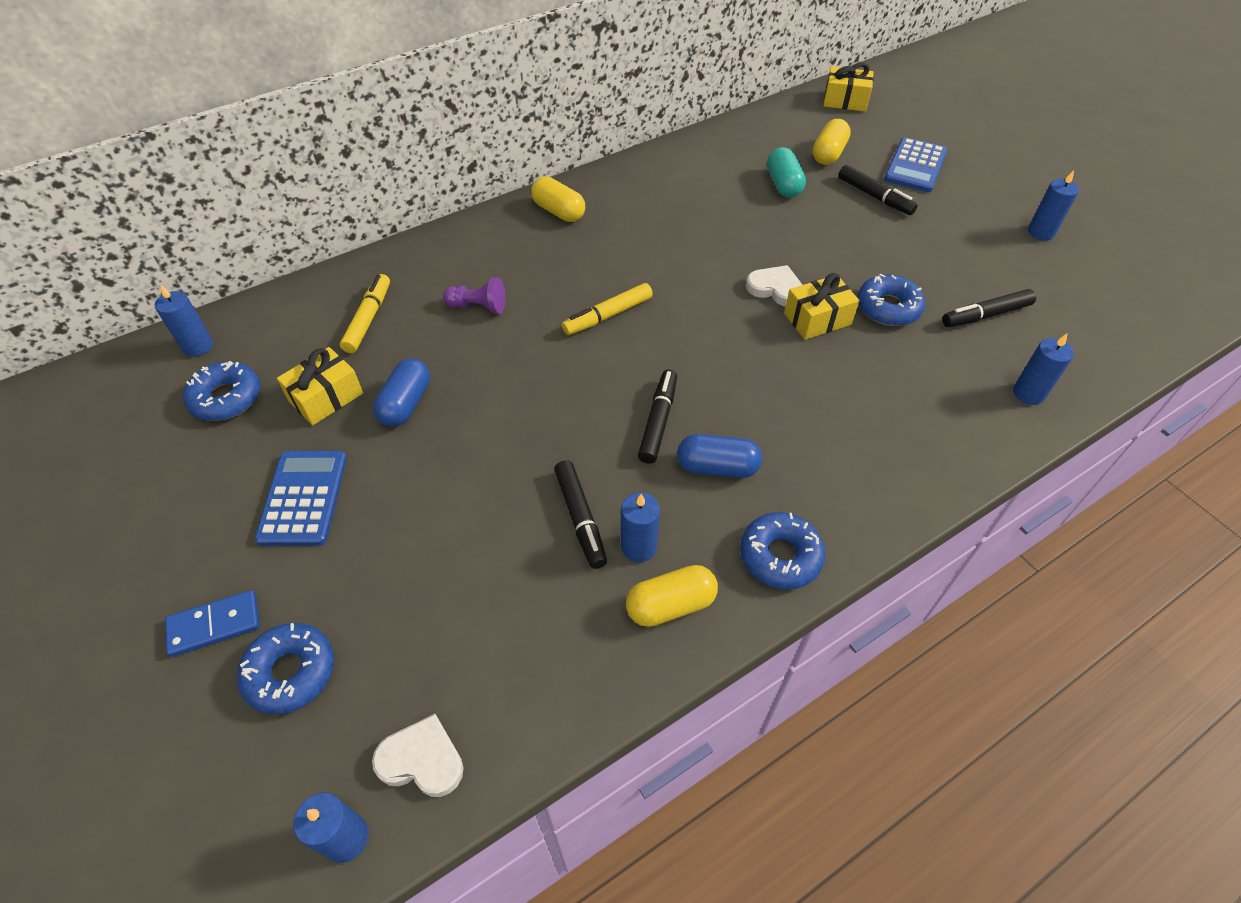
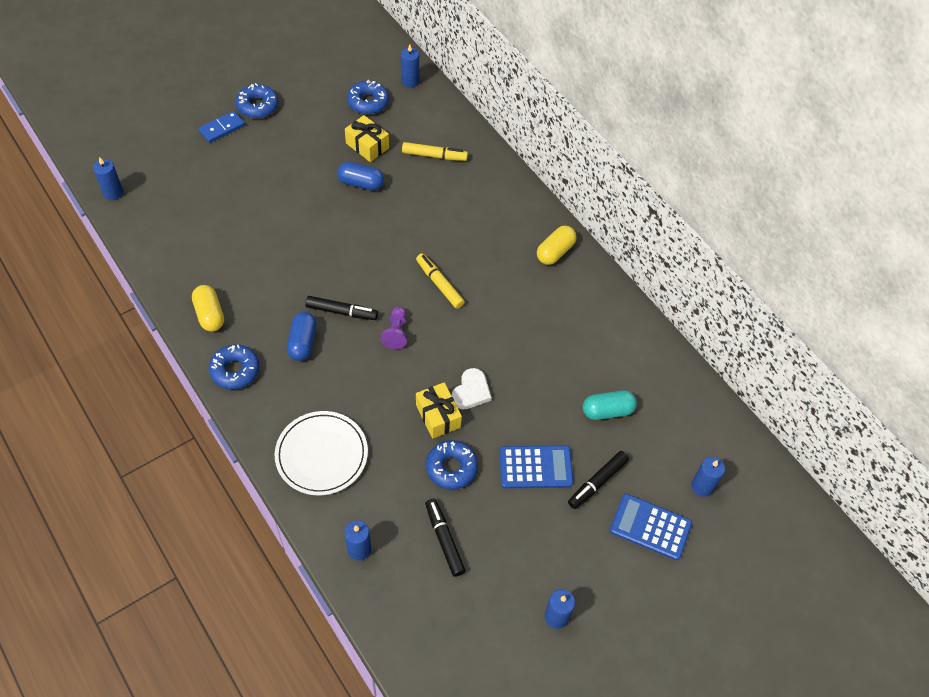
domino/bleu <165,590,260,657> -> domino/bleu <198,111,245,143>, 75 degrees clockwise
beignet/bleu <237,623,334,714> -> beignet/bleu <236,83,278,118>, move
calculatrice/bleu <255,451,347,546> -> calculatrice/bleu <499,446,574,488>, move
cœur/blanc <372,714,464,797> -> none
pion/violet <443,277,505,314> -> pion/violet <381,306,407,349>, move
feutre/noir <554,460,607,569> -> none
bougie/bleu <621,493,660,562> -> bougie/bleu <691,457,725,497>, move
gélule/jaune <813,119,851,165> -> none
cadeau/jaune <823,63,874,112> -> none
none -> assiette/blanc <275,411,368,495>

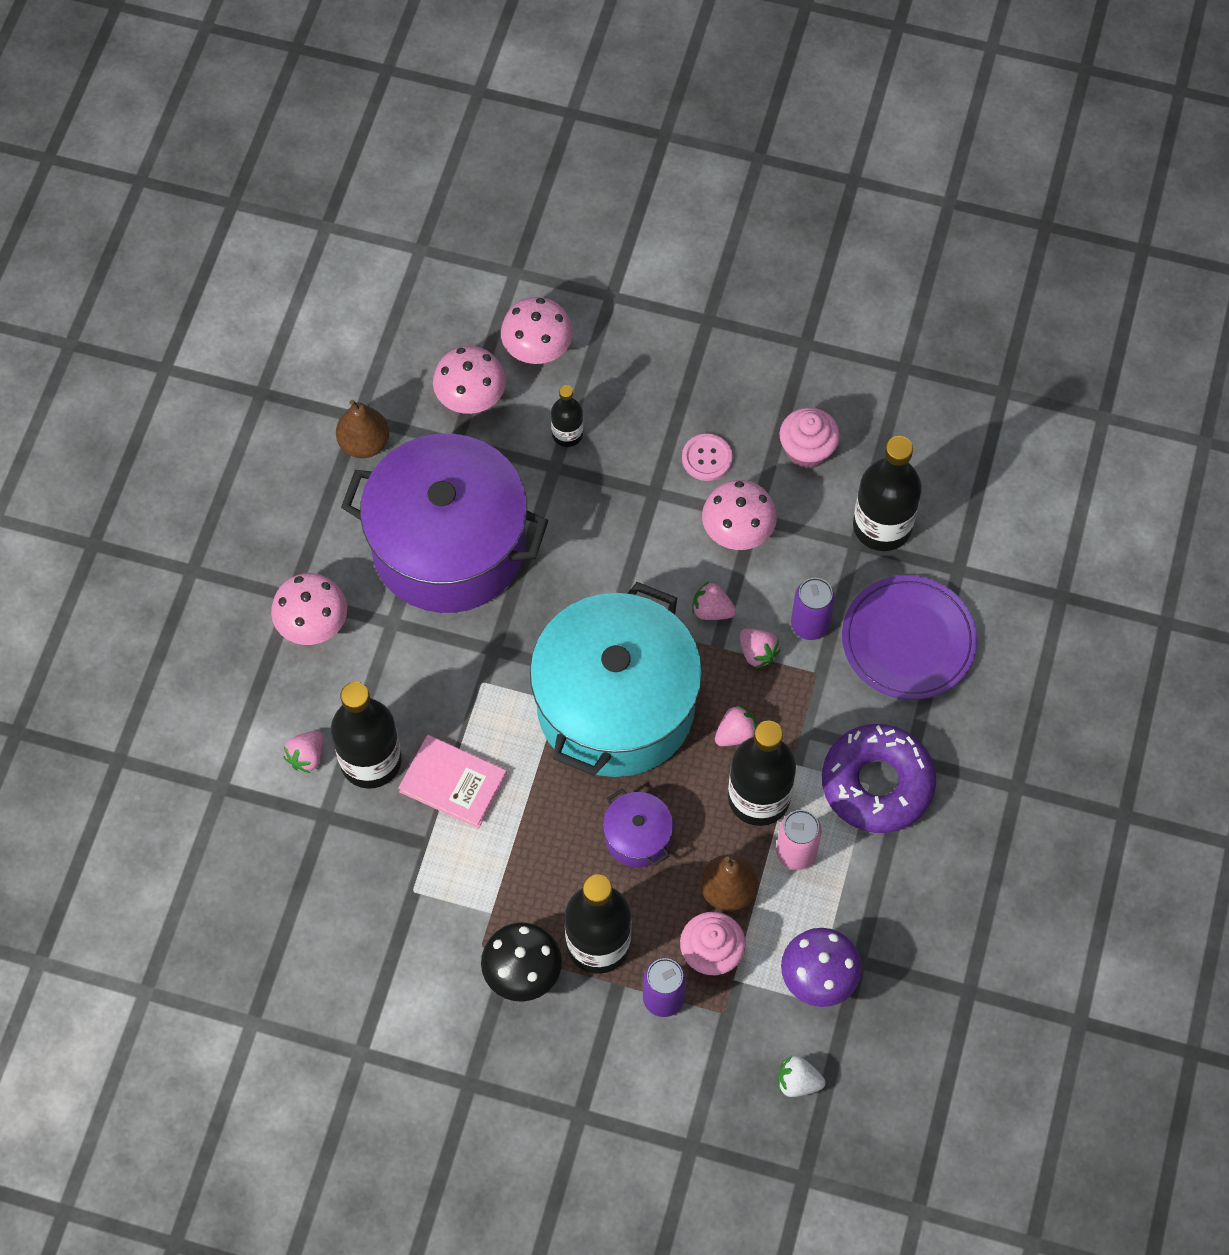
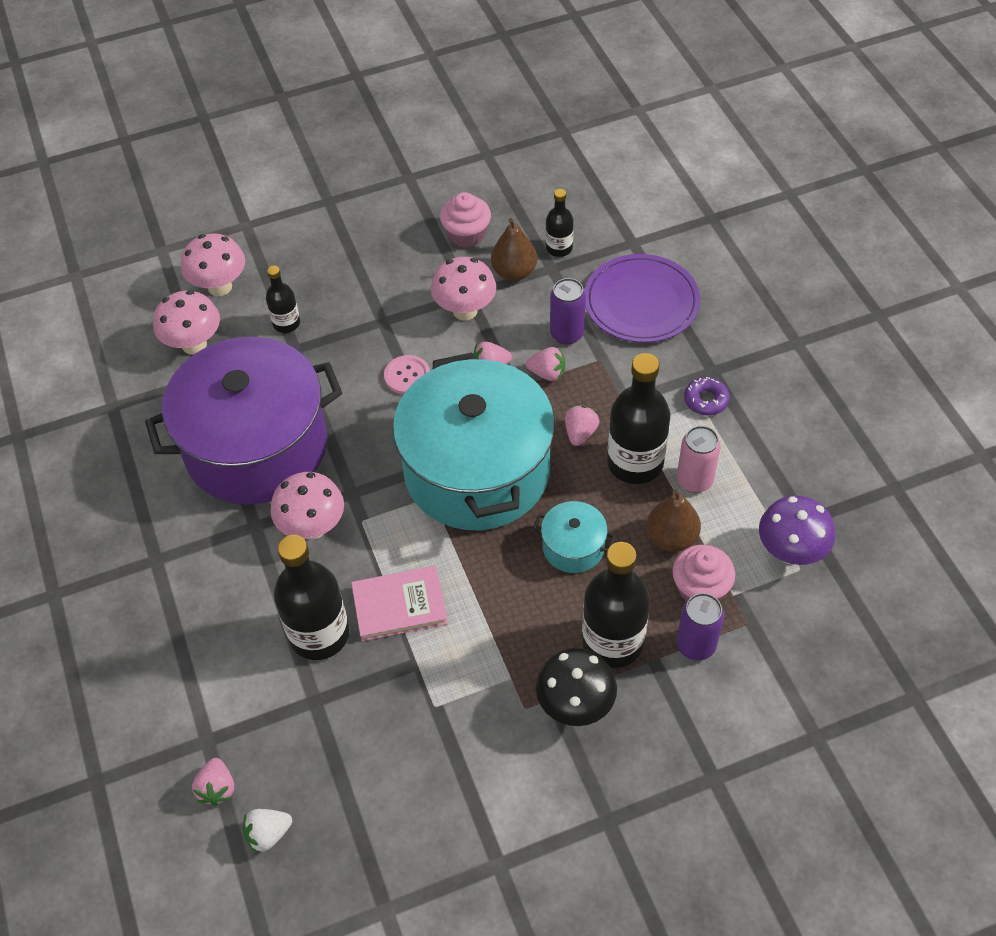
champignon/rose <271,573,347,645> -> champignon/rose <270,472,344,540>, move
fraise/rose <284,731,323,773> -> fraise/rose <192,758,234,806>, move
poire/marron <336,400,389,458> -> poire/marron <491,218,537,281>, move
marmite/violet <603,789,673,868> -> marmite/turquoise <533,501,616,573>
bouton/rose <682,434,733,481> -> bouton/rose <384,355,430,395>, move
fraise/blanc <778,1056,825,1097> -> fraise/blanc <243,809,292,853>, move
beignet/violet <822,724,936,833> -> beignet/violet <684,377,730,416>, x0.45
bouteille/noir <853,436,922,551> -> bouteille/noir <546,189,574,257>, x0.53

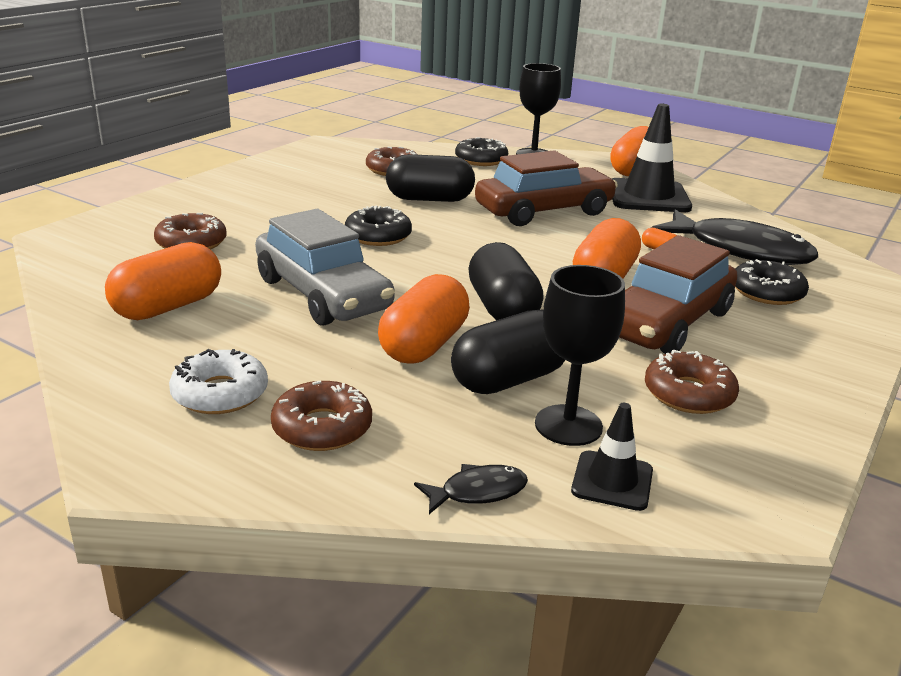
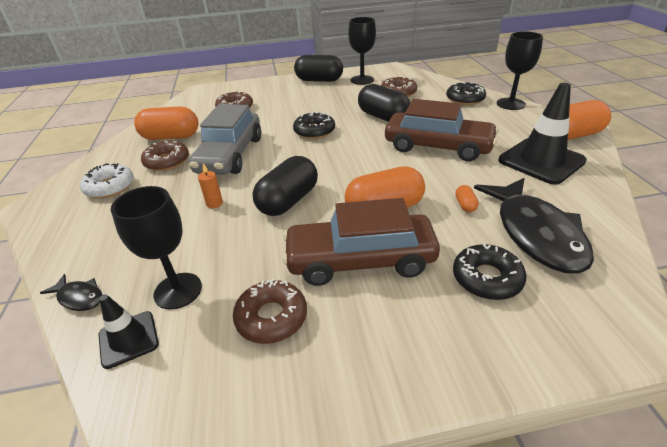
beignet/marron <271,381,372,451> -> beignet/marron <141,141,189,171>, move
gélule/orange <378,274,470,364> -> bougie/orange <198,163,223,208>
gélule/noir <451,310,565,394> -> gélule/noir <294,55,343,82>, move
none -> verre à pied/noir <348,17,376,85>

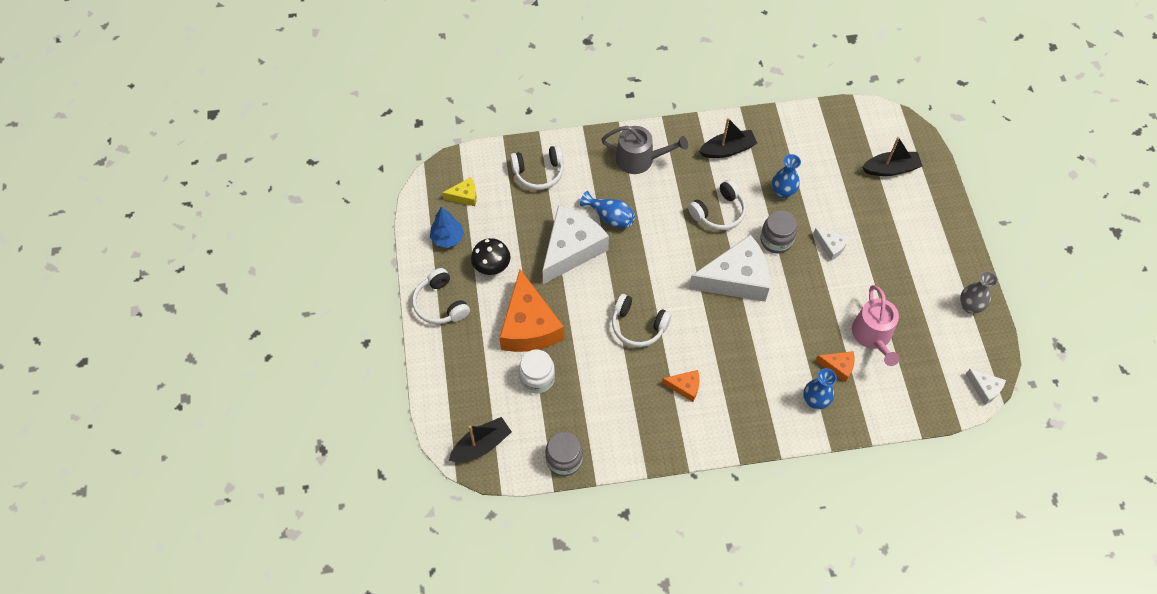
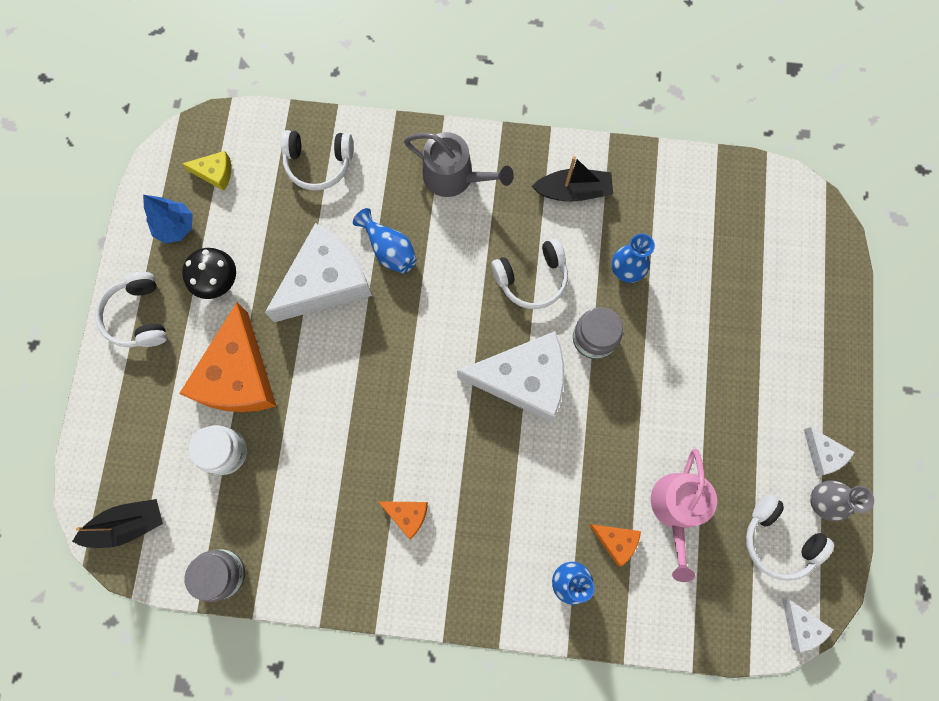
casque audio/blanc <612,294,672,347> -> casque audio/blanc <746,495,834,581>, move
fromage/blanc <813,228,849,261> -> fromage/blanc <804,427,855,476>, move
bateau/noir <862,137,923,176> -> none

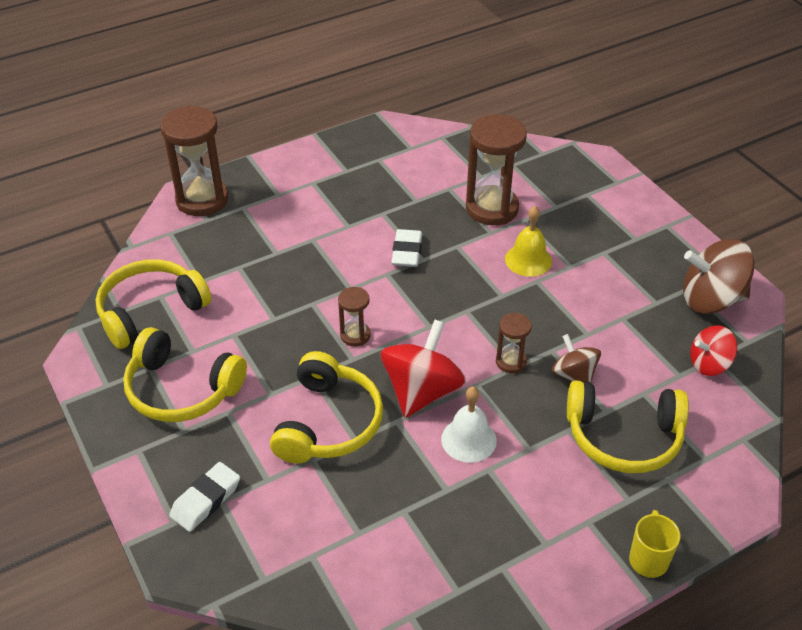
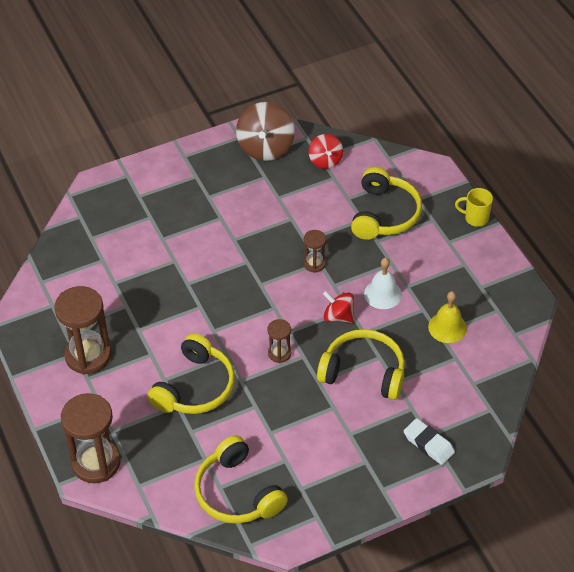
casque audio/jaune <123,327,247,422> -> casque audio/jaune <147,333,235,414>, move
toupie/rouge <381,320,466,418> -> toupie/rouge <323,291,354,323>, x0.60
gomme/blanc <392,229,422,267> -> none
sablier/marron <466,114,527,225> -> sablier/marron <54,286,111,375>, move
cloche/jaune <505,206,552,277> -> cloche/jaune <428,291,467,343>, move
toupie/marron <552,334,601,383> -> none

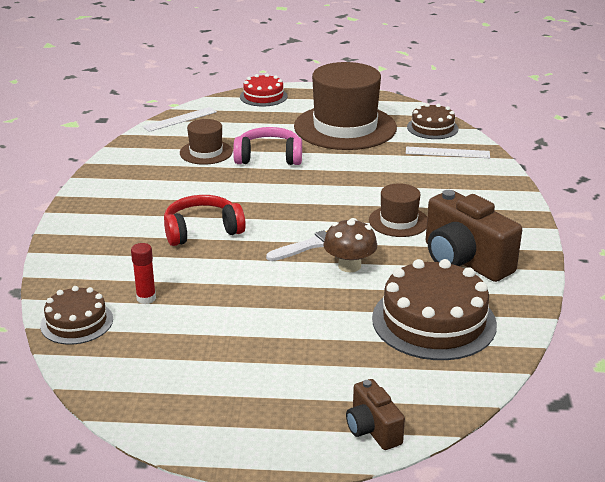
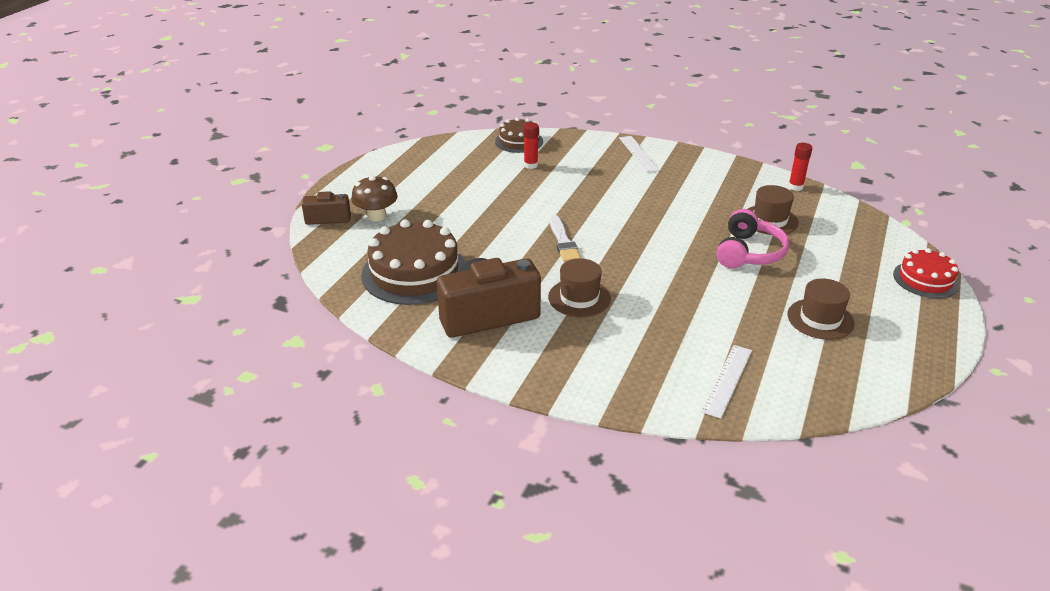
règle/blanc <142,107,217,132> -> règle/blanc <619,136,661,173>, move
casque audio/rouge <164,195,246,246> -> none
chapeau/marron <294,62,397,150> -> chapeau/marron <787,278,855,340>, x0.49
champignon/marron <323,218,377,272> -> champignon/marron <351,175,398,221>, move
gâteau/marron <407,103,458,139> -> none
none -> bâton de colle/rouge <788,143,812,191>

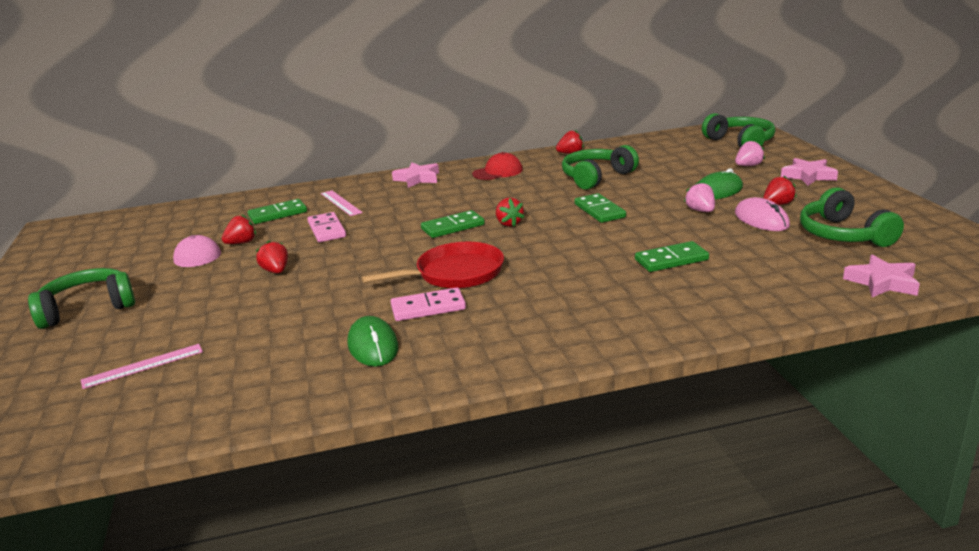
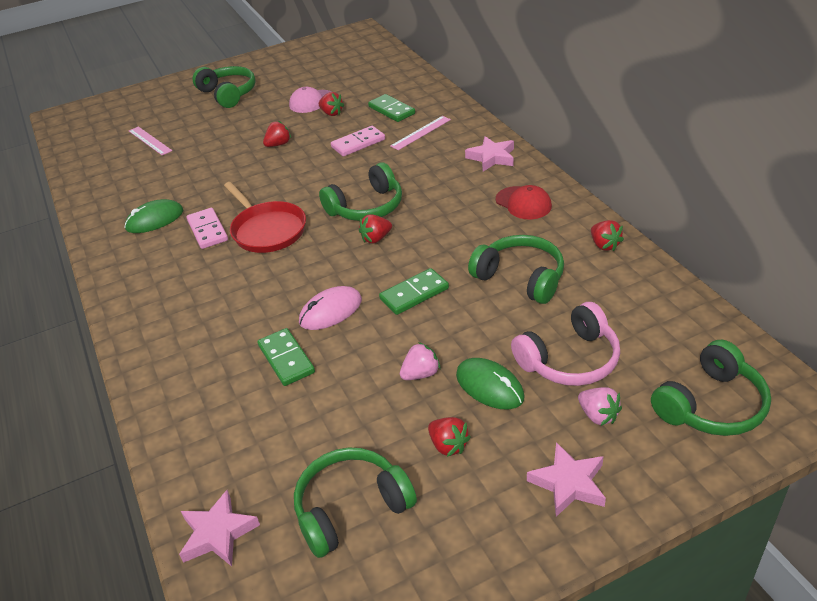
domino/vert <421,210,485,238> -> casque audio/vert <319,162,402,221>
souris/rose <735,197,790,231> -> souris/rose <299,286,362,330>, move
none -> casque audio/rose <511,302,620,386>

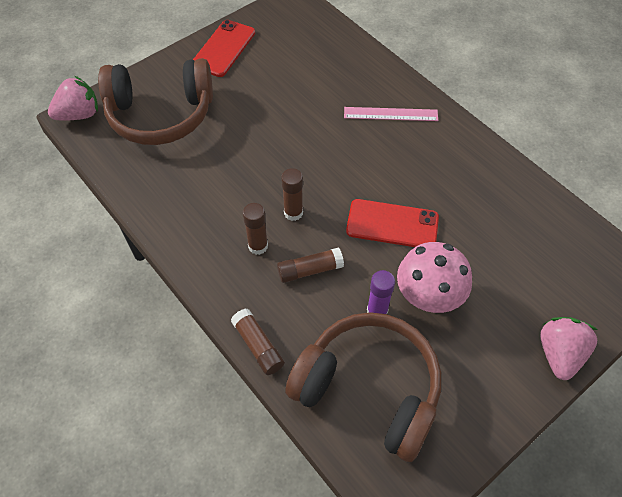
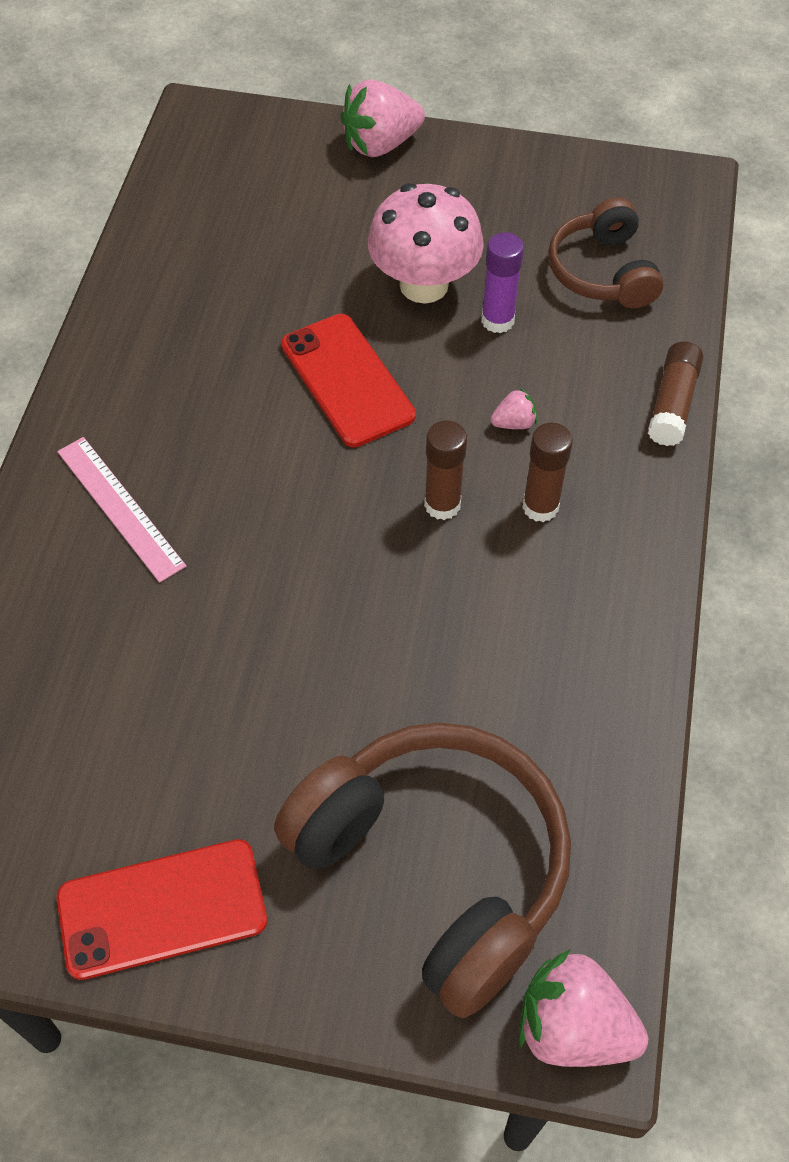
bâton de colle/marron <277,247,344,283> -> fraise/rose <491,388,537,429>
casque audio/marron <285,312,441,462> -> casque audio/marron <548,197,664,308>, x0.57

